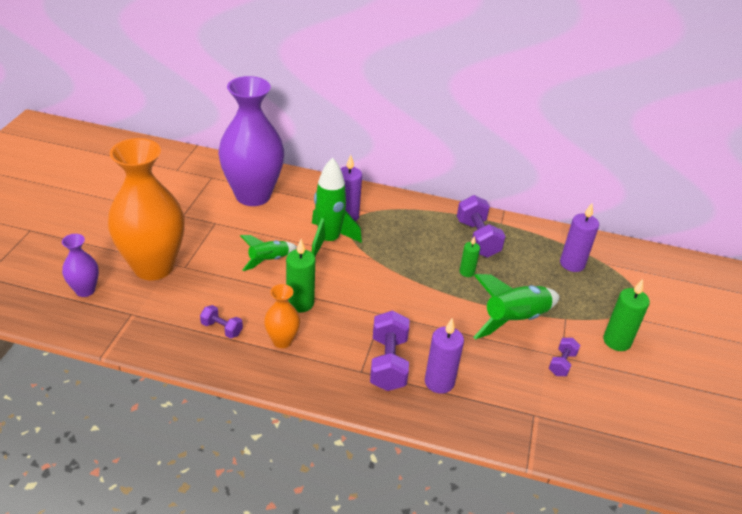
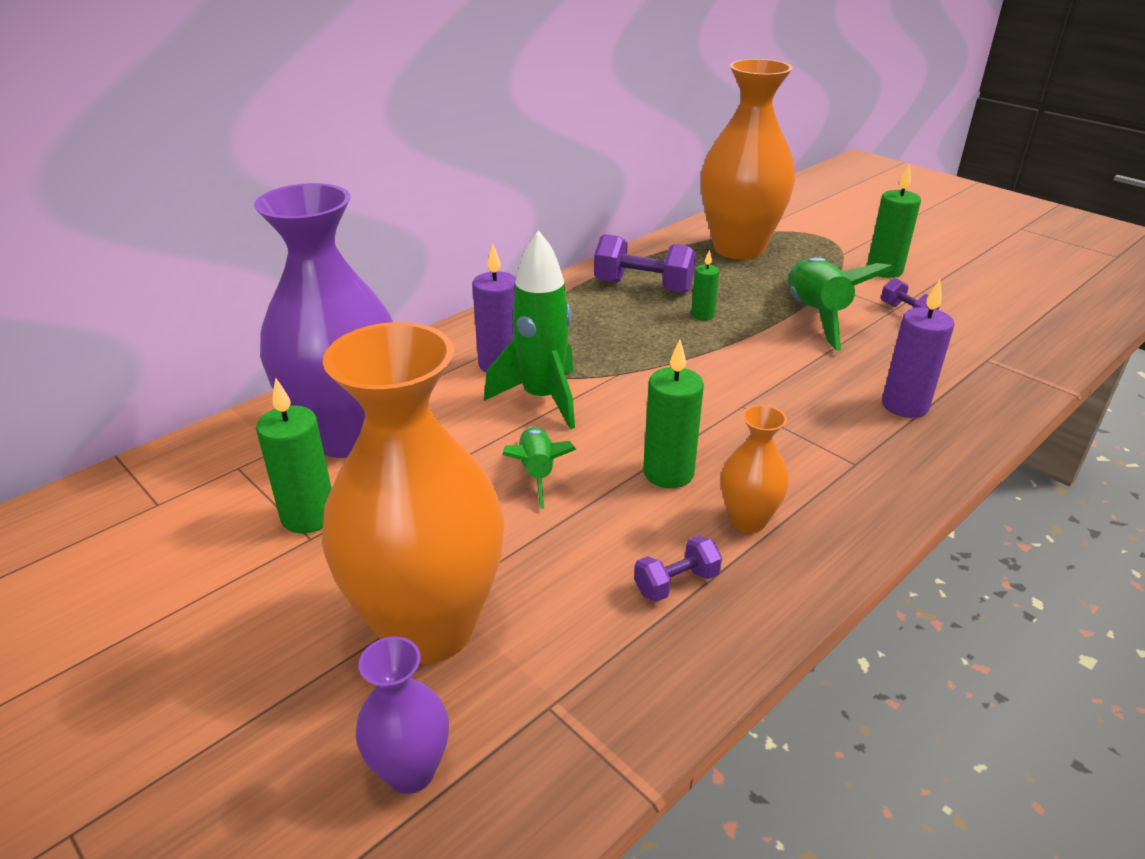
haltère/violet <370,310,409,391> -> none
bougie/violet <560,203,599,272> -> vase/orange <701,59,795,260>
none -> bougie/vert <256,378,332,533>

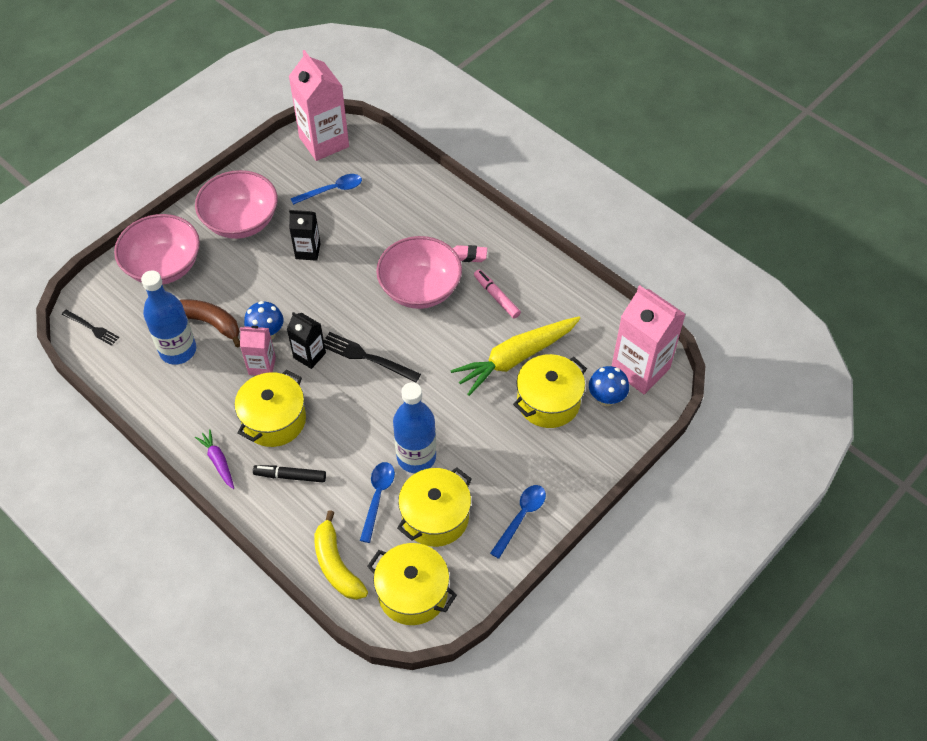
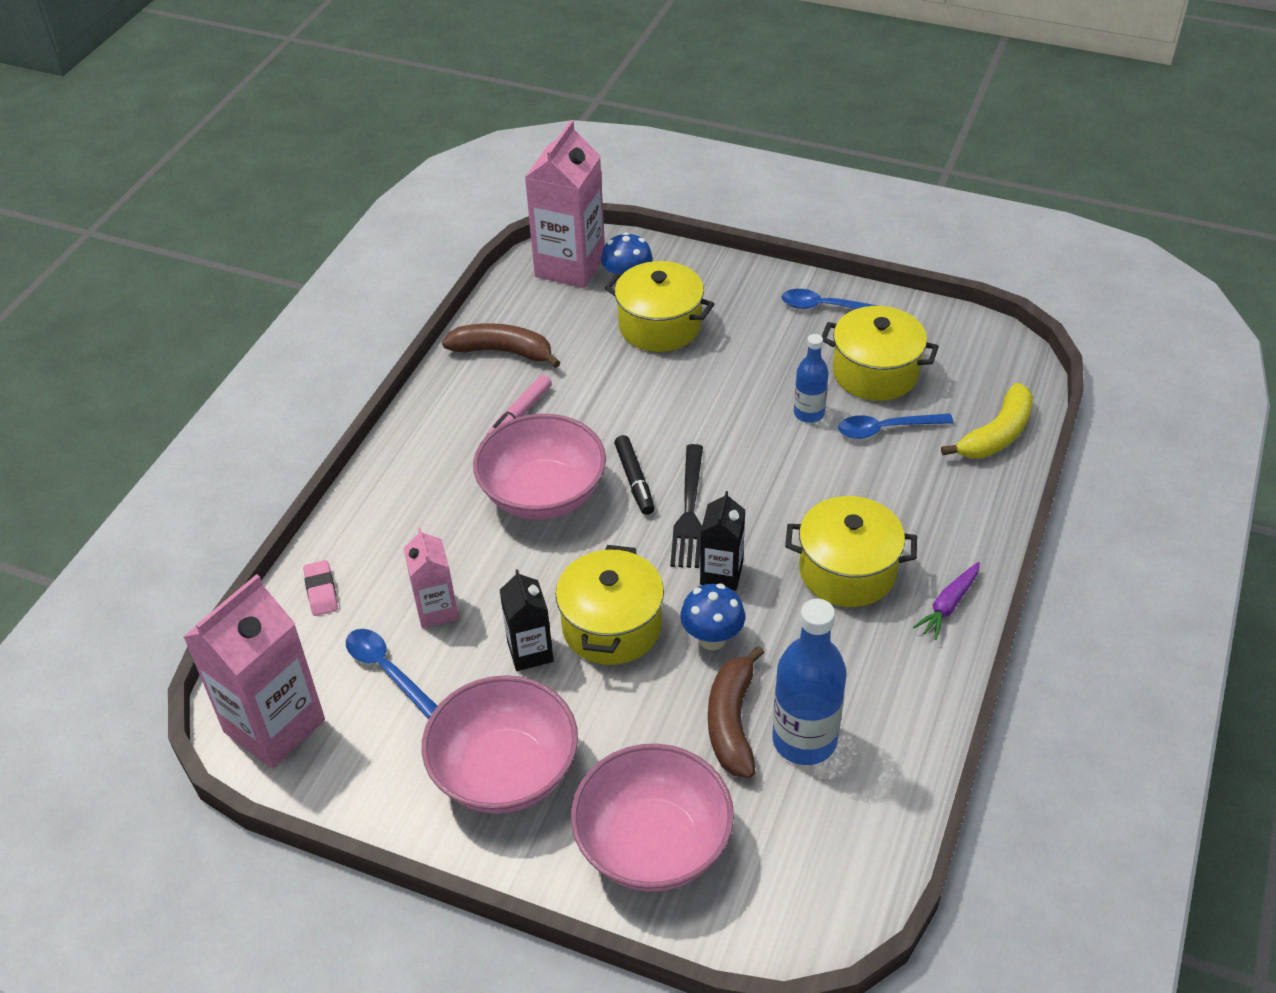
fourchette/noir <62,310,119,346> -> none
brique de lait/rose <240,326,276,375> -> brique de lait/rose <403,528,459,628>, move
feutre/noir <253,465,326,482> -> feutre/noir <614,435,655,515>, move
marmite/jaune <367,543,457,625> -> marmite/jaune <555,545,664,665>, move
bouteille/bleu <393,382,436,473> -> bouteille/bleu <794,334,829,423>, x0.58
carotte/jaune <450,317,581,396> -> none
gomme/rose <453,245,487,262> -> gomme/rose <303,560,338,616>, move
none -> banane/marron <442,323,560,368>

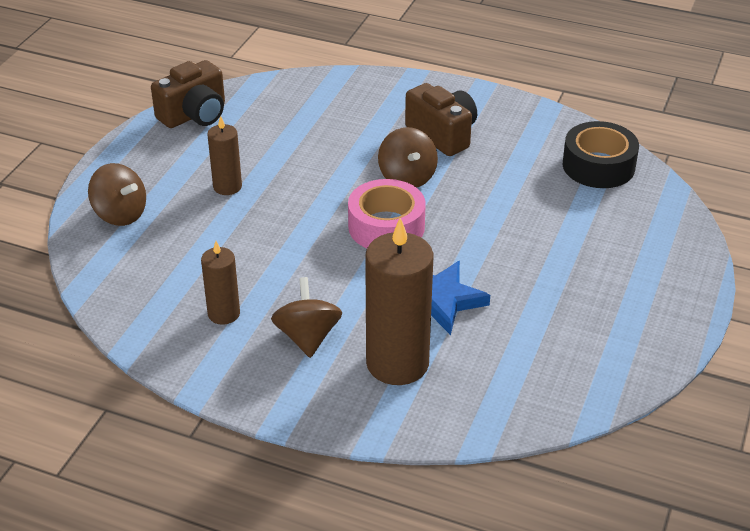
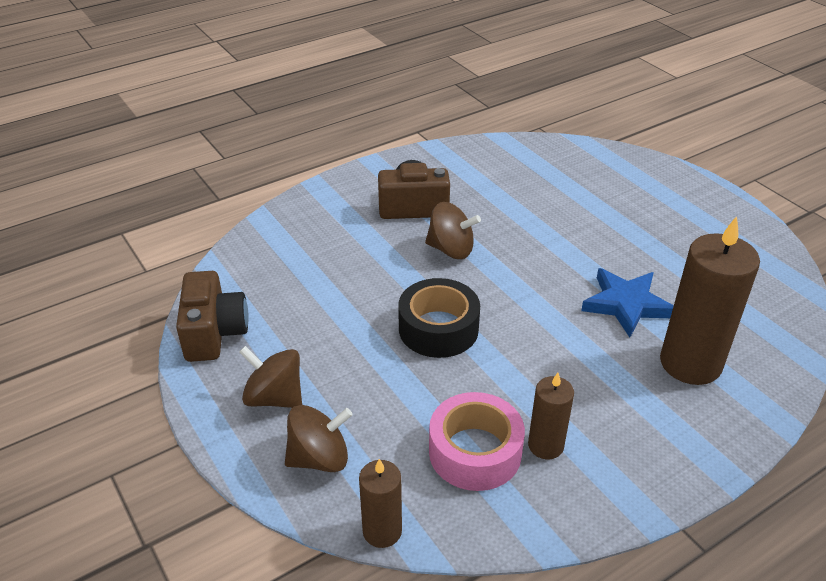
bougie/marron <207,116,242,195> -> bougie/marron <359,459,402,548>, move
toupie/marron <271,277,342,358> -> toupie/marron <239,346,302,408>, move
ruban adhésif/rose <348,179,426,248> -> ruban adhésif/rose <429,392,525,491>, move
ruban adhésif/noir <563,121,639,188> -> ruban adhésif/noir <398,278,480,358>, move

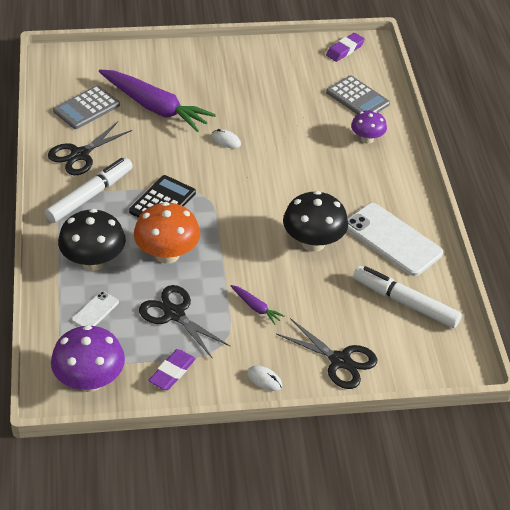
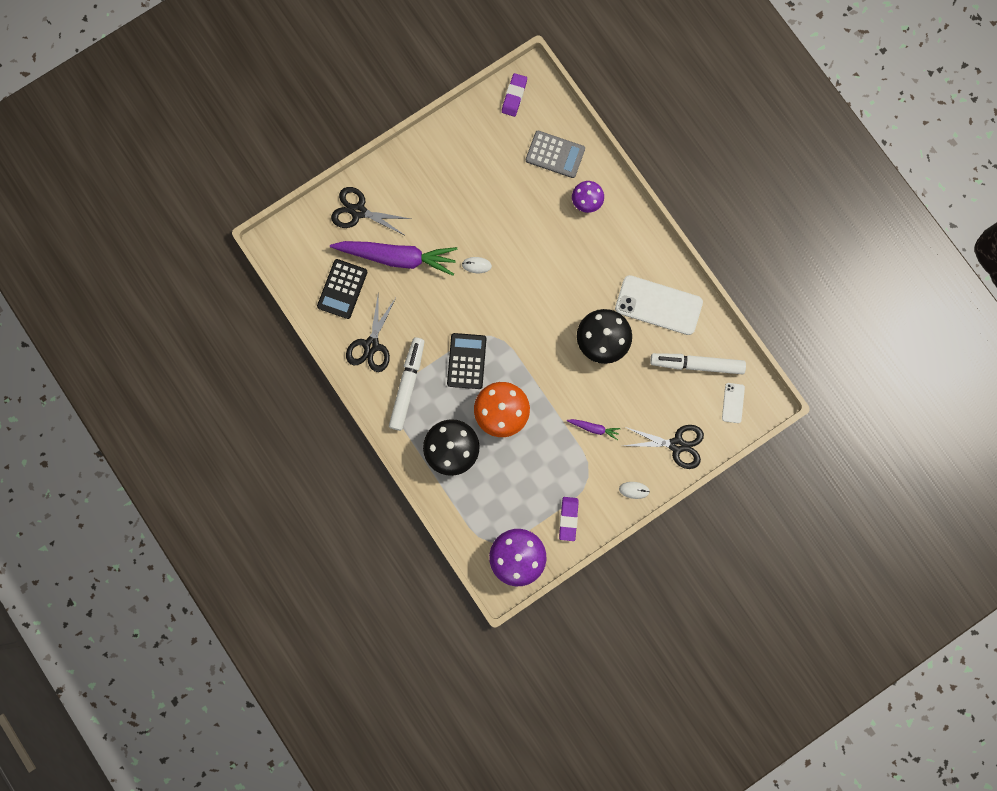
calculatrice/gris <53,85,120,129> -> calculatrice/noir <317,259,367,319>
téléphone/blanc <72,291,119,327> -> téléphone/blanc <722,383,745,423>, move
ciseaux/noir <139,285,231,359> -> ciseaux/noir <331,187,411,236>, move

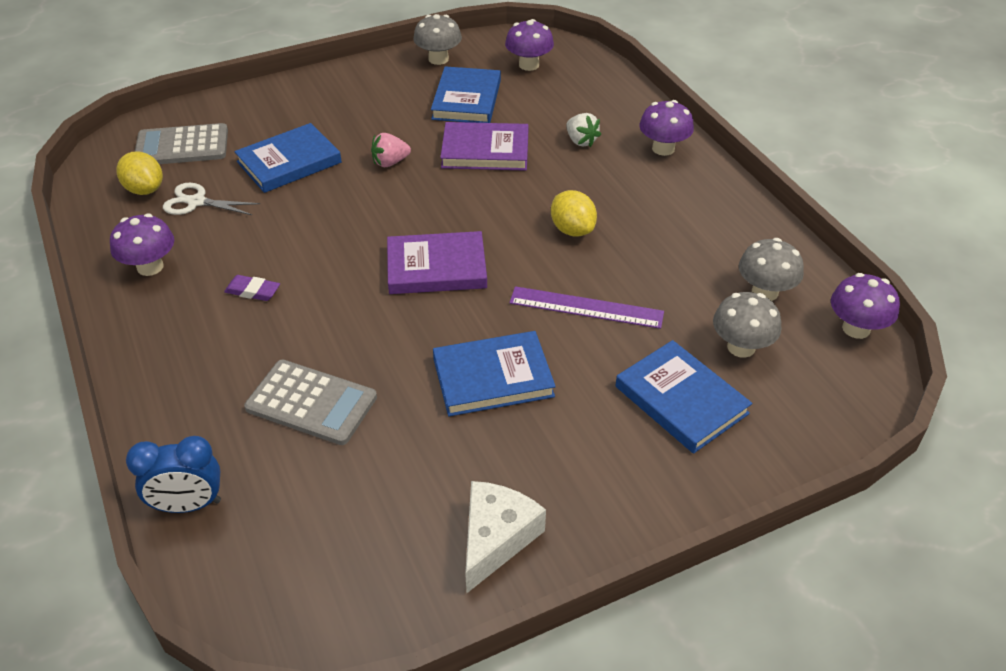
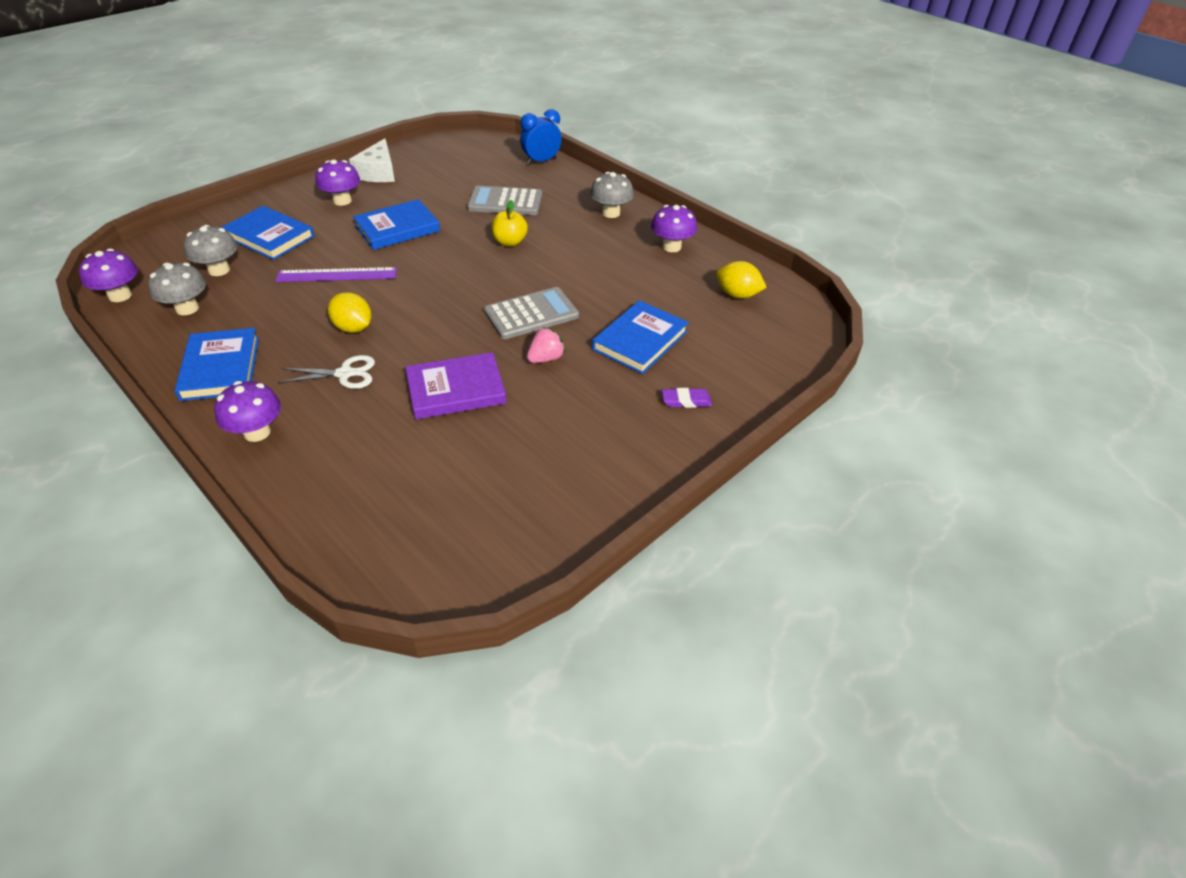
calculatrice/gris <135,123,228,164> -> calculatrice/gris <484,287,579,339>, move
ciseaux/blanc <163,183,260,215> -> ciseaux/blanc <278,355,375,389>, move
gomme/violet <224,275,280,301> -> gomme/violet <662,388,712,408>, move
livre/violet <387,231,487,294> -> none
champignon/gris <413,14,462,65> -> champignon/gris <590,172,634,218>, move
livre/bleu <431,66,501,123> -> livre/bleu <174,328,259,401>, move
champignon/violet <505,19,554,71> -> champignon/violet <315,159,360,206>, move
fraise/blanc <566,113,601,147> -> none
none -> pomme/jaune <492,200,528,246>

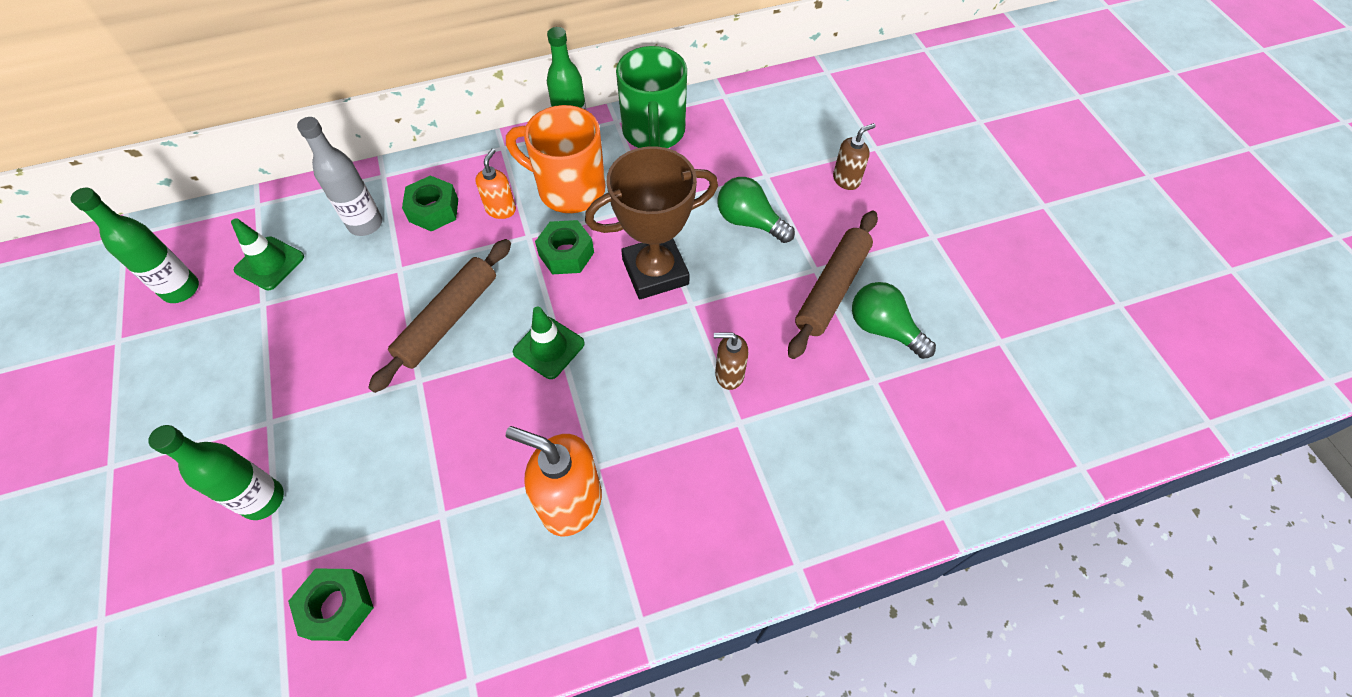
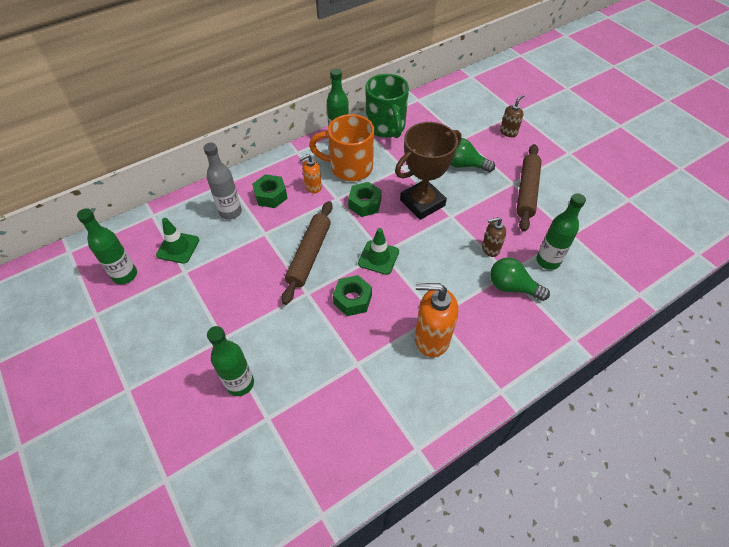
écrou/vert <288,568,374,641> -> écrou/vert <333,275,372,316>, move
distributeur de savon/orange <476,148,516,219> -> distributeur de savon/orange <299,154,322,193>, 120 degrees counterclockwise
ampoule/vert <852,282,936,359> -> ampoule/vert <490,258,550,301>, move
none -> bouteille/vert <536,193,586,270>

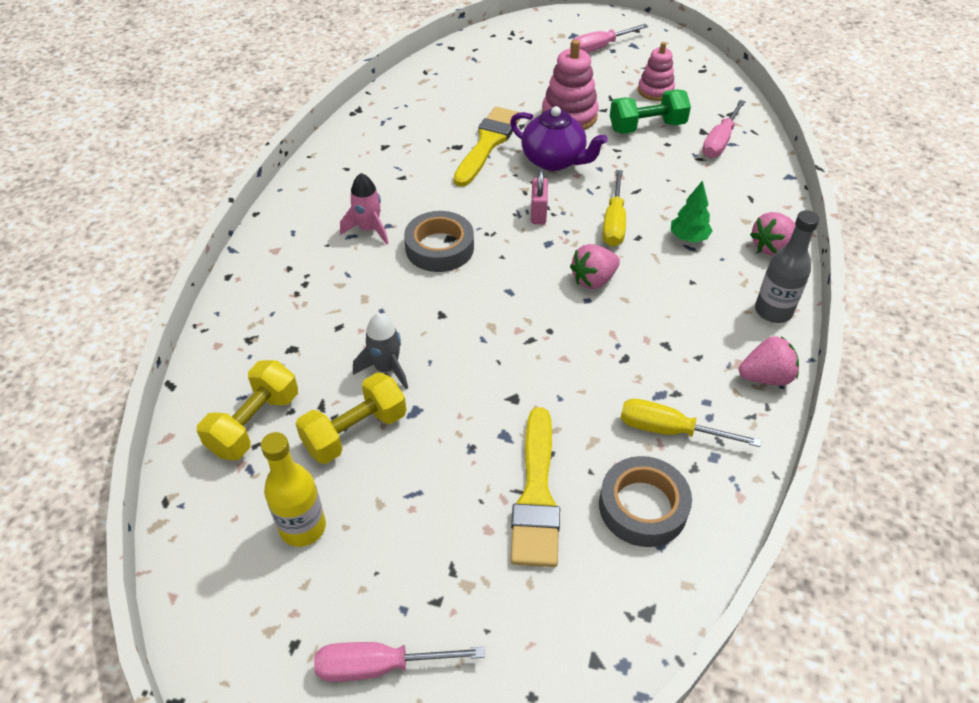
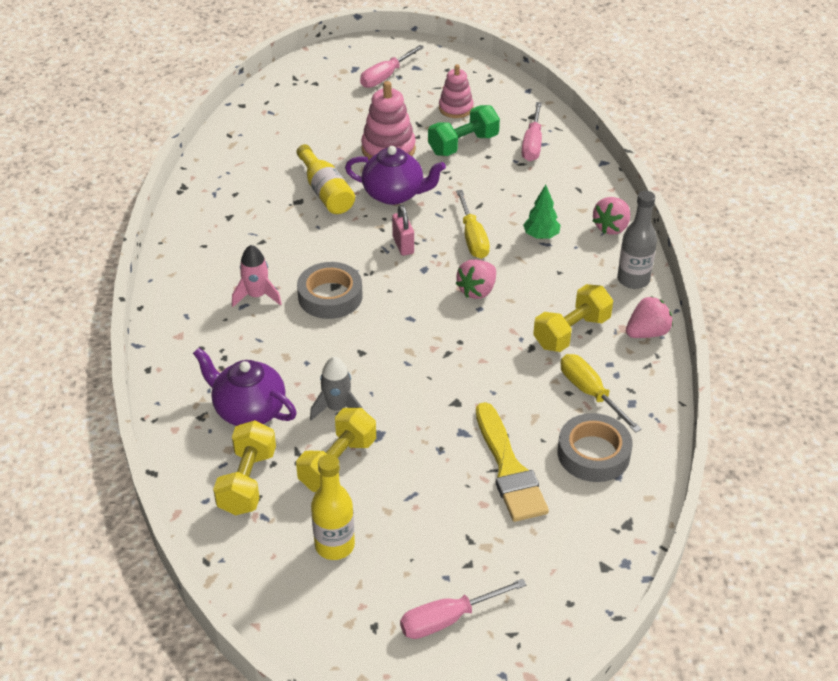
pinceau/jaune <453,106,521,187> -> bouteille/jaune <297,144,355,214>
tournevis/jaune <621,399,761,447> -> tournevis/jaune <561,354,641,433>, 60 degrees clockwise
none -> théière/violet <193,348,297,426>
none -> haltère/jaune <533,284,613,352>

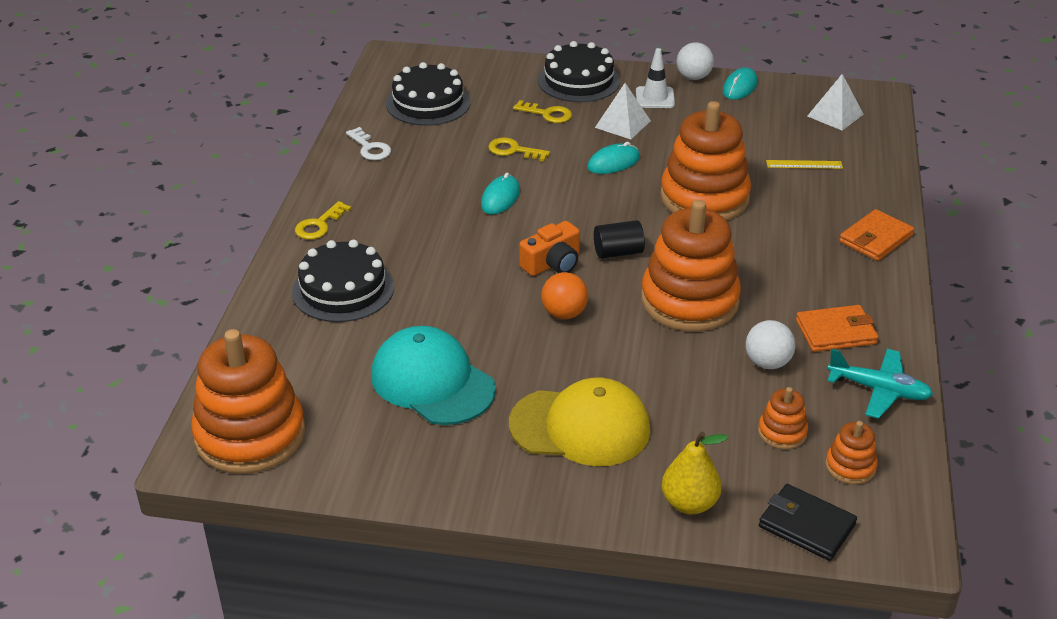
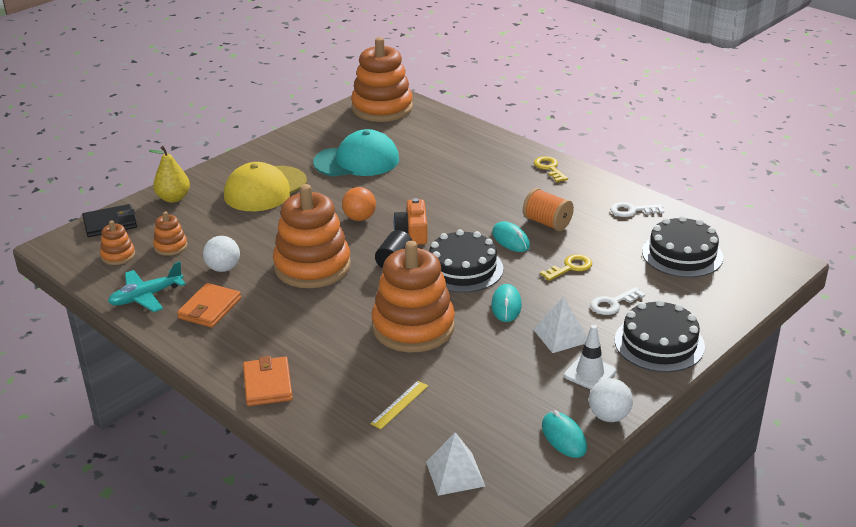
gâteau/noir <292,240,394,322> -> gâteau/noir <429,229,503,293>, move
clé/jaune <513,100,572,123> -> clé/blanc <590,287,645,315>
none -> bobine/orange <523,188,574,231>

